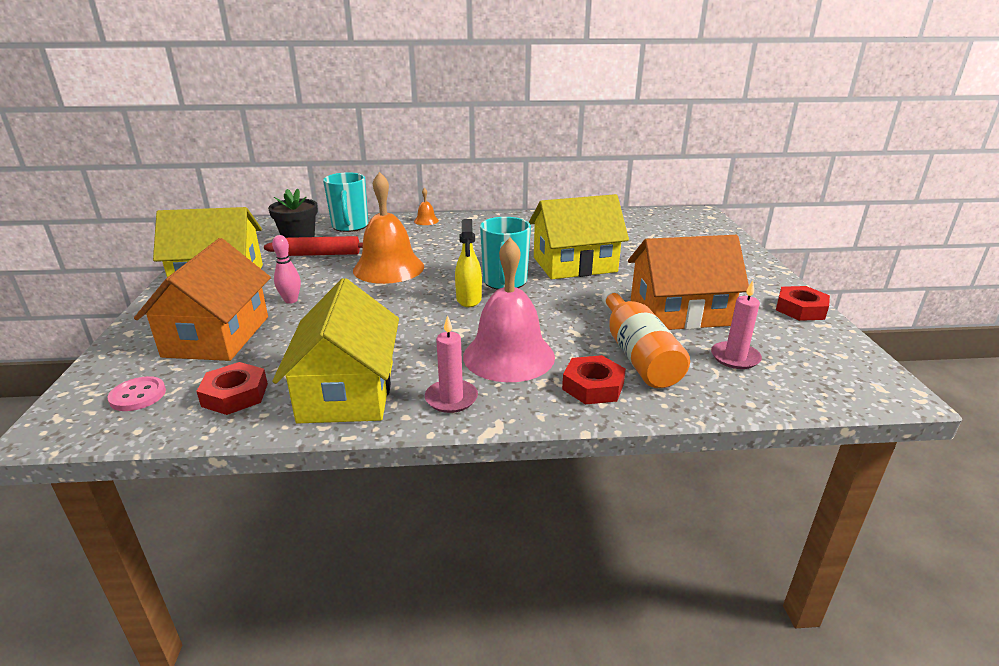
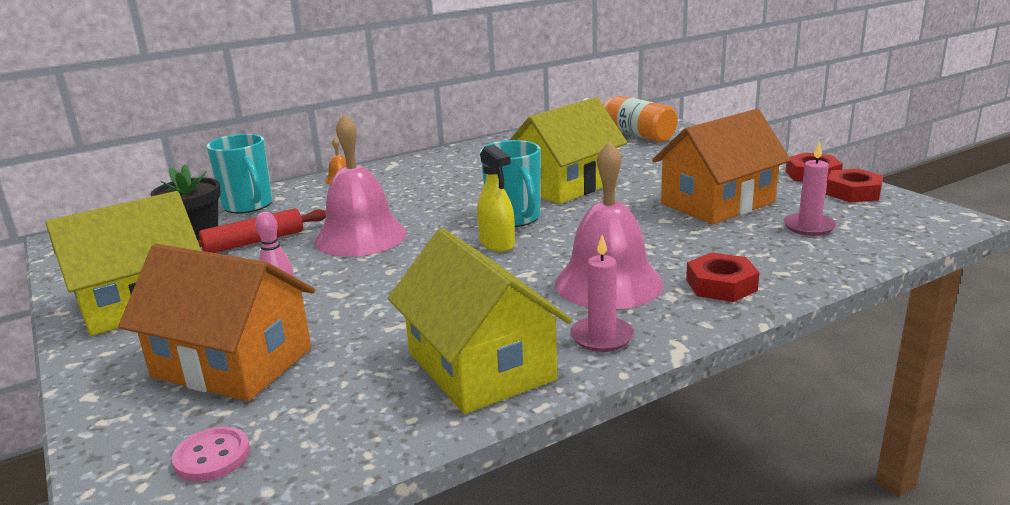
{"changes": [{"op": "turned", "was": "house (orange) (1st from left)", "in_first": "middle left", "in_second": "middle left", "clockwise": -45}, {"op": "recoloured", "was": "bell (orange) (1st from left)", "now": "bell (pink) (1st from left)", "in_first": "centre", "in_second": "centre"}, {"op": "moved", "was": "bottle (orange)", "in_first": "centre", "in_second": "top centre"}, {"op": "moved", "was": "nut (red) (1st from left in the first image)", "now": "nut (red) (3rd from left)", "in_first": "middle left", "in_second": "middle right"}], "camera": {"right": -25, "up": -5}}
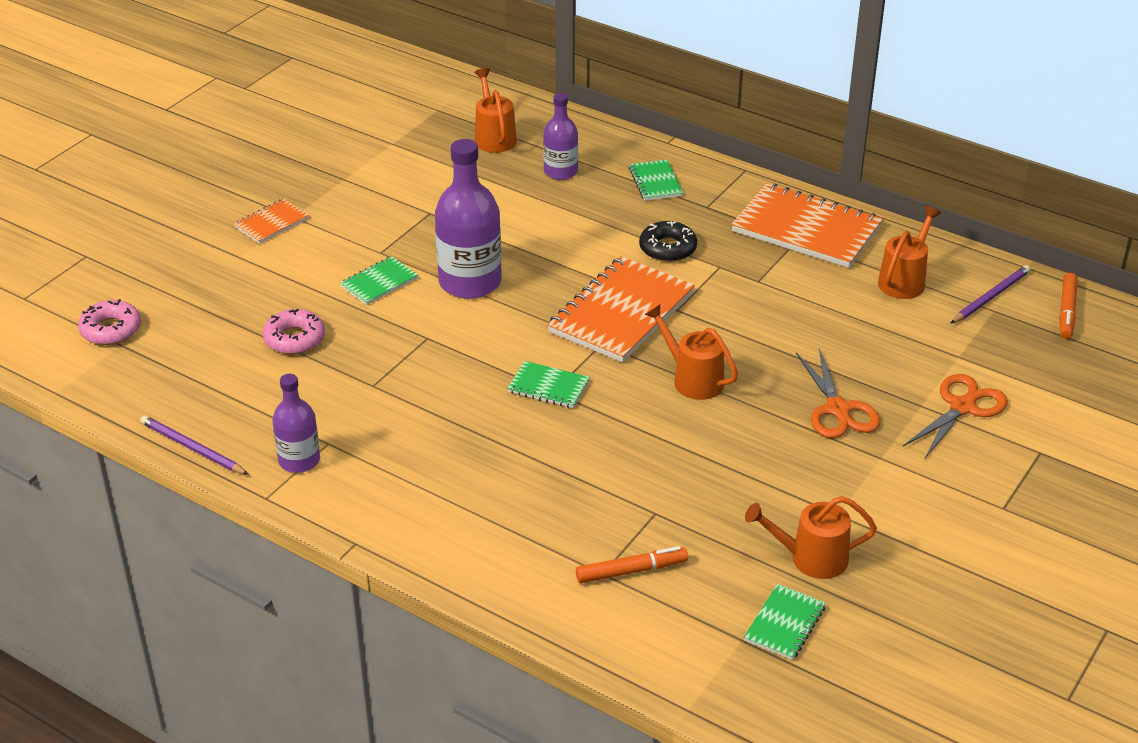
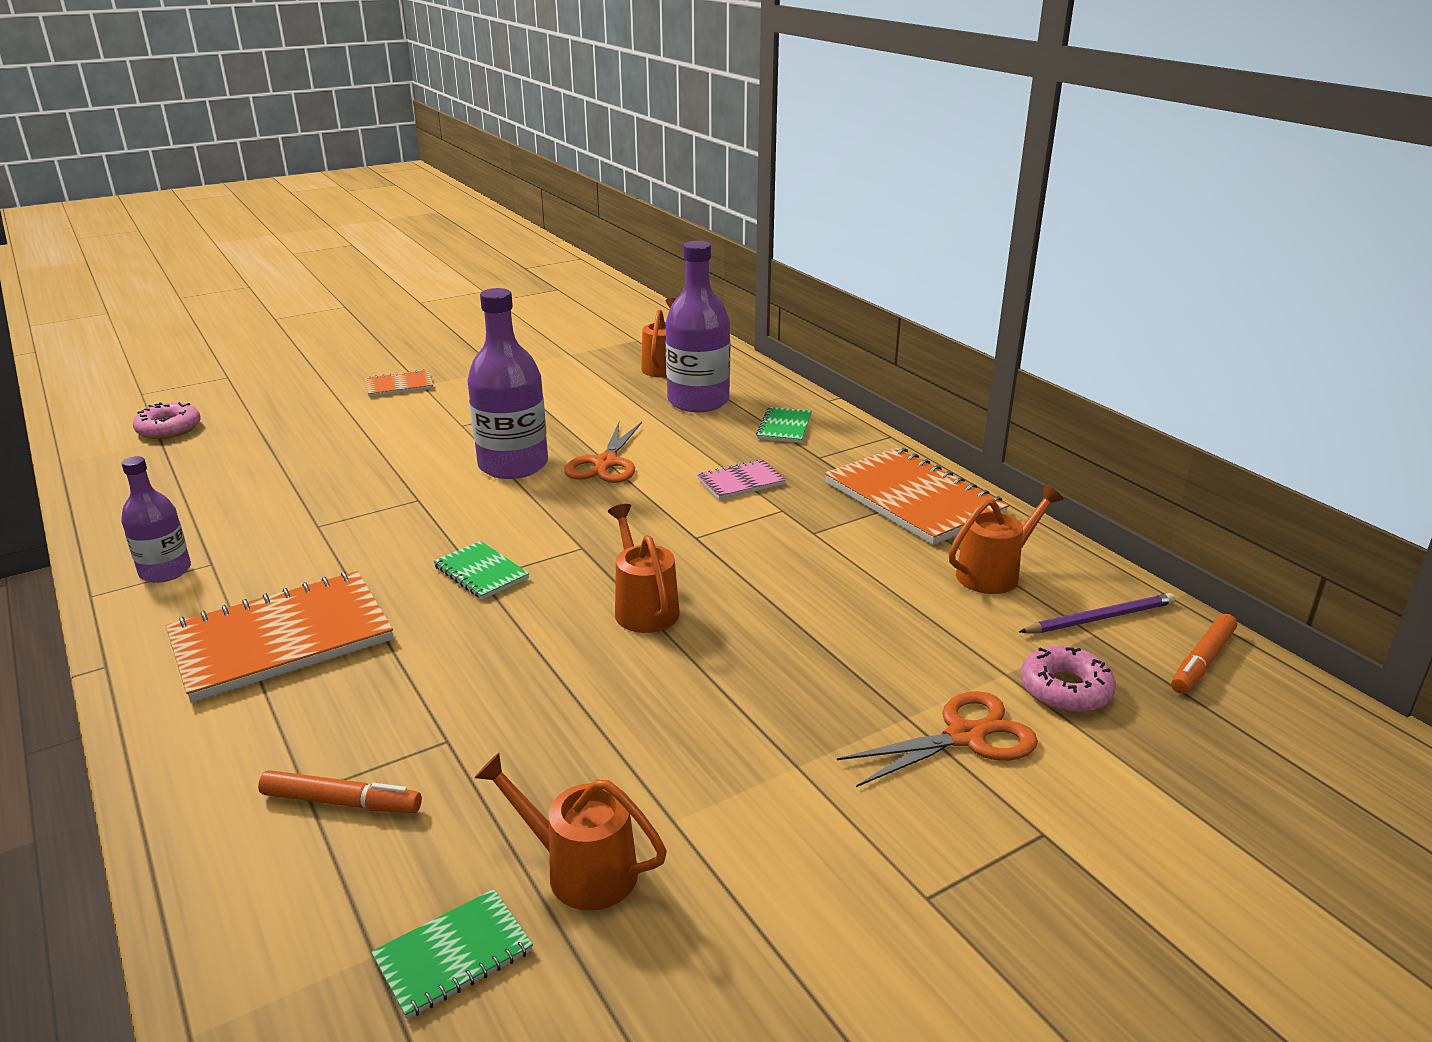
{"changes": [{"op": "moved", "was": "notebook (orange) (2nd from left in the first image)", "now": "notebook (orange) (1st from left)", "in_first": "centre", "in_second": "middle left"}, {"op": "moved", "was": "scissors (orange) (1st from left)", "in_first": "middle right", "in_second": "centre"}, {"op": "resized", "was": "bottle (purple) (3rd from left)", "in_first": "top centre", "in_second": "top centre", "ratio": 1.7}, {"op": "replaced", "was": "donut (black)", "now": "notebook (pink)", "in_first": "top centre", "in_second": "centre"}, {"op": "moved", "was": "donut (pink) (2nd from left)", "in_first": "middle left", "in_second": "middle right"}, {"op": "removed", "was": "pencil (purple) (1st from left)", "in_first": "middle left"}, {"op": "removed", "was": "notebook (green) (1st from left)", "in_first": "middle left"}], "camera": {"right": 25, "up": -10}}
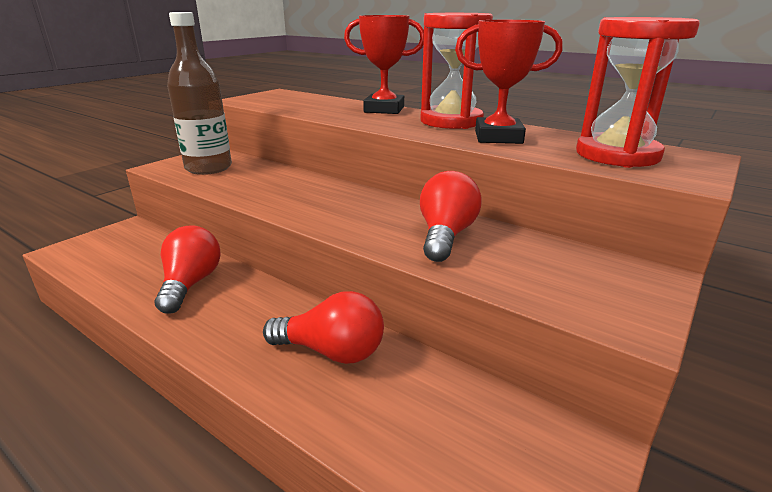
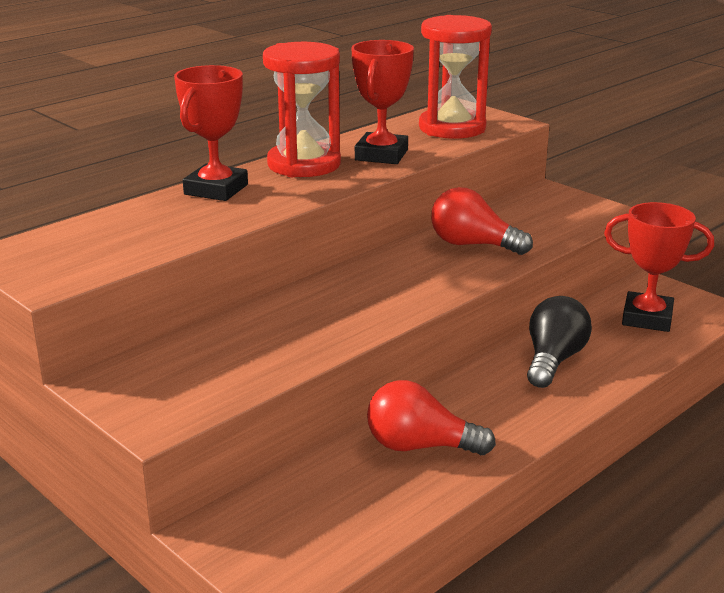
{"changes": [{"op": "recoloured", "was": "light bulb (red) (2nd from left)", "now": "light bulb (black)", "in_first": "centre", "in_second": "middle right"}, {"op": "added", "now": "trophy (red) (3rd from left)", "in_second": "middle right"}, {"op": "removed", "was": "bottle (brown)", "in_first": "top left"}], "camera": {"right": -80, "up": 0}}
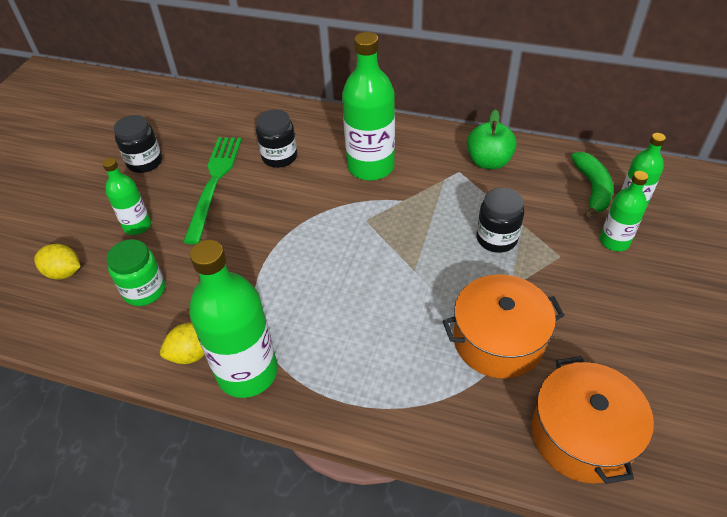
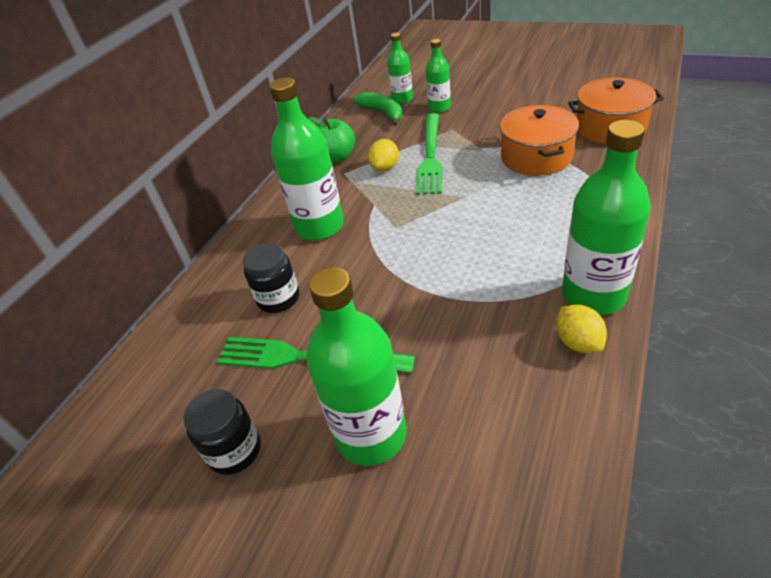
{"changes": [{"op": "resized", "was": "bottle (green) (1st from left in the first image)", "in_first": "middle left", "in_second": "centre", "ratio": 1.8}, {"op": "turned", "was": "banana (green)", "in_first": "middle right", "in_second": "top centre", "clockwise": 45}, {"op": "moved", "was": "lemon (yellow) (1st from left)", "in_first": "middle left", "in_second": "top centre"}, {"op": "replaced", "was": "jar (black) (3rd from left)", "now": "fork (green) (2nd from left)", "in_first": "middle right", "in_second": "top centre"}, {"op": "removed", "was": "jar (green)", "in_first": "middle left"}], "camera": {"right": -80, "up": -5}}
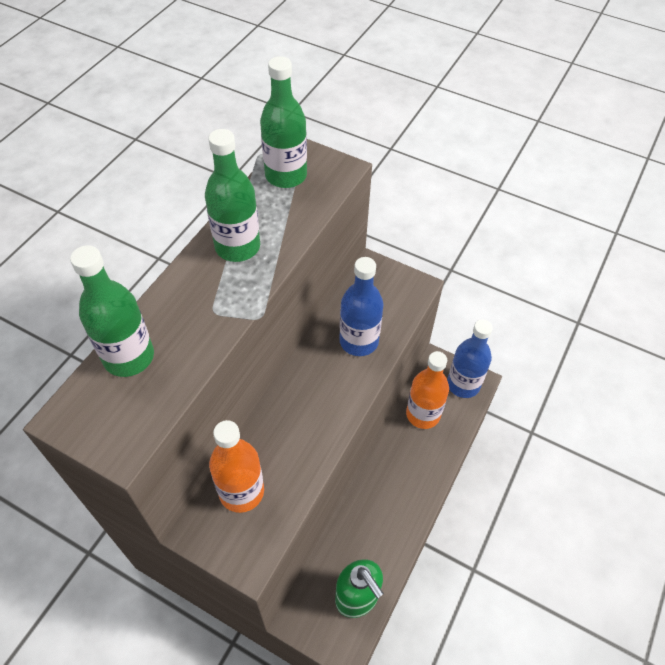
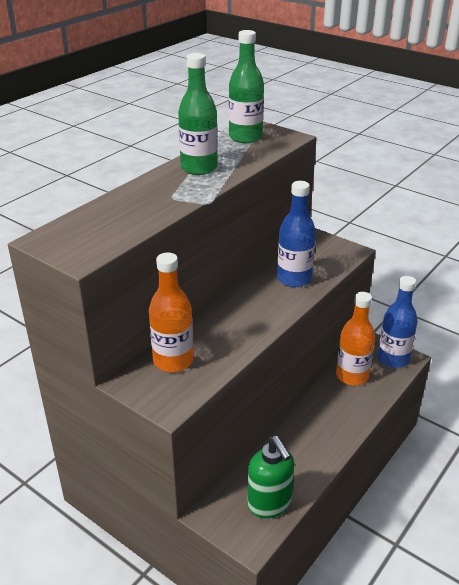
{"changes": [{"op": "removed", "was": "bottle (green) (1st from left)", "in_first": "middle left"}], "camera": {"right": 10, "up": -20}}
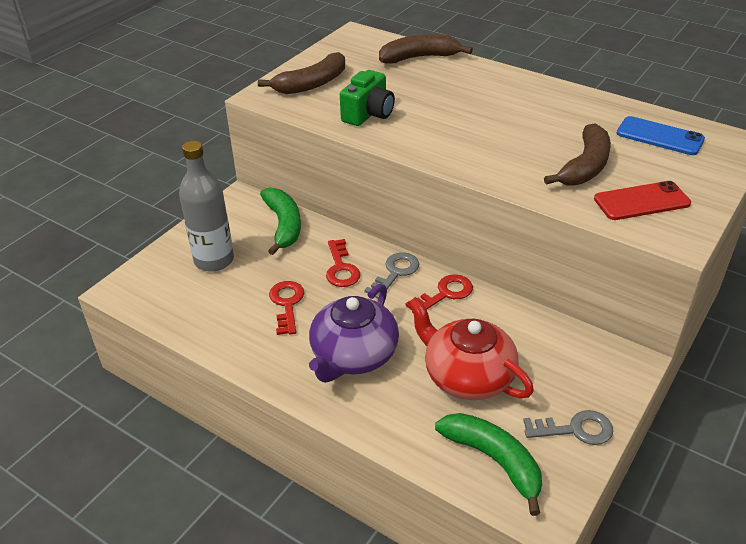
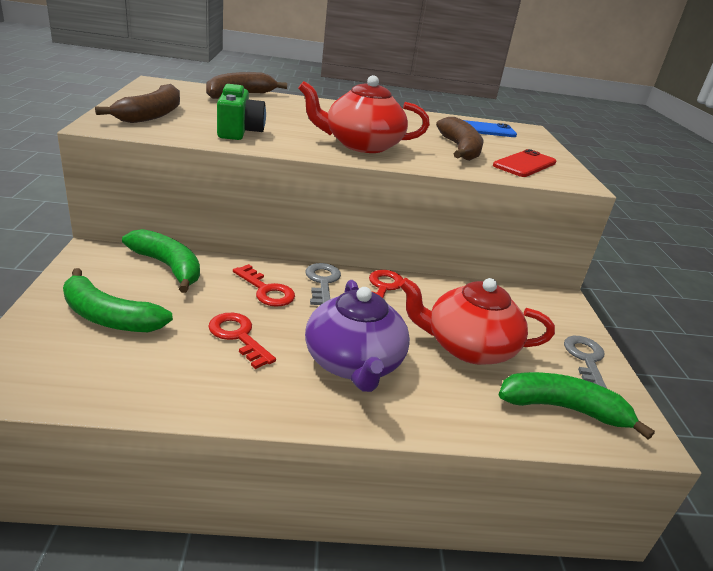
{"changes": [{"op": "replaced", "was": "bottle (grey)", "now": "banana (green) (1st from left)", "in_first": "middle left", "in_second": "middle left"}, {"op": "added", "now": "teapot (red) (1st from left)", "in_second": "top centre"}, {"op": "turned", "was": "key (grey) (2nd from left)", "in_first": "bottom right", "in_second": "middle right", "clockwise": -45}], "camera": {"right": -40, "up": -10}}
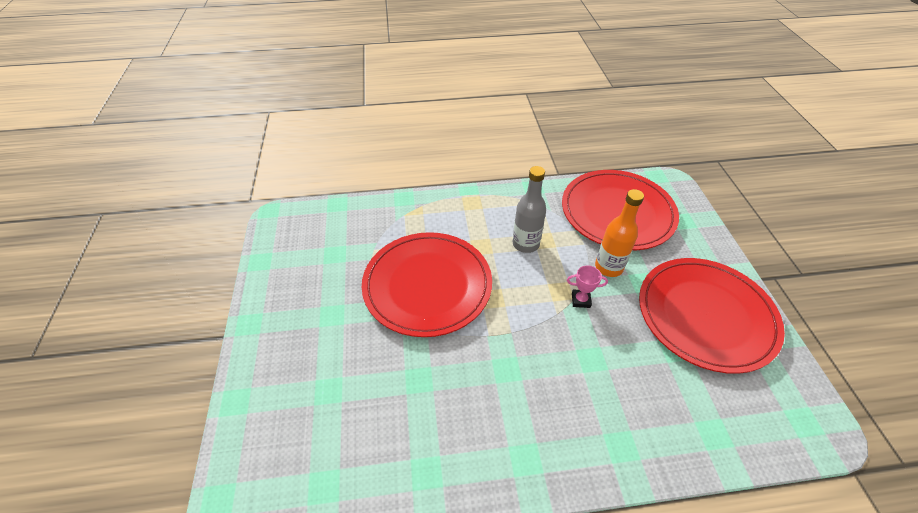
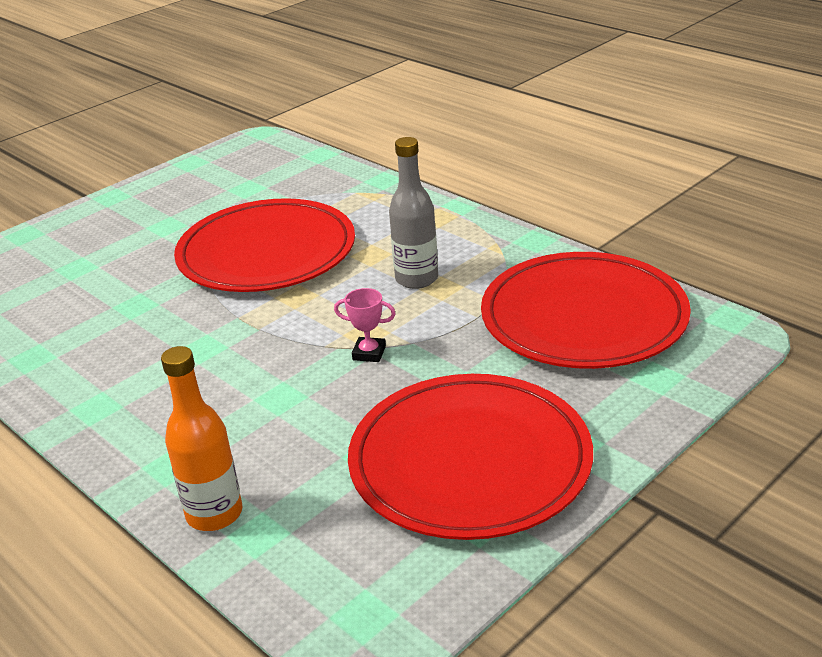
{"changes": [{"op": "moved", "was": "bottle (orange)", "in_first": "middle right", "in_second": "bottom left"}, {"op": "turned", "was": "trophy (pink)", "in_first": "centre", "in_second": "centre", "clockwise": -45}], "camera": {"right": 55, "up": -15}}
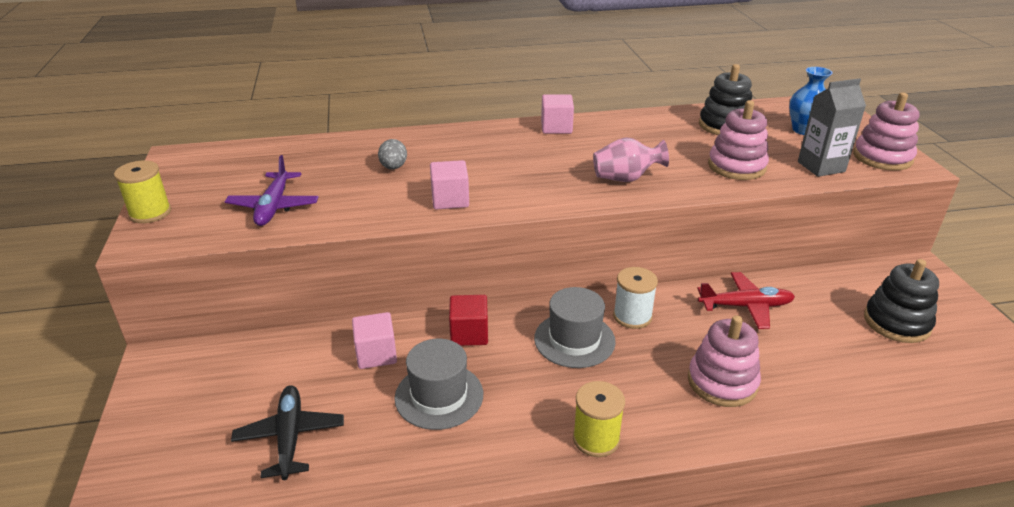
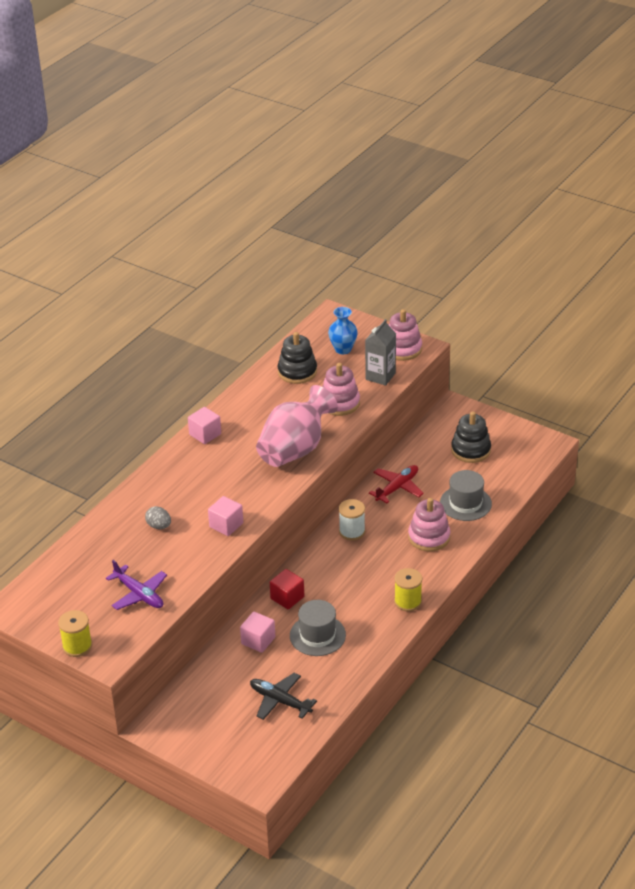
{"changes": [{"op": "resized", "was": "vase (pink)", "in_first": "top centre", "in_second": "centre", "ratio": 1.82}, {"op": "moved", "was": "hat (grey) (2nd from left)", "in_first": "centre", "in_second": "middle right"}], "camera": {"right": -45, "up": 5}}
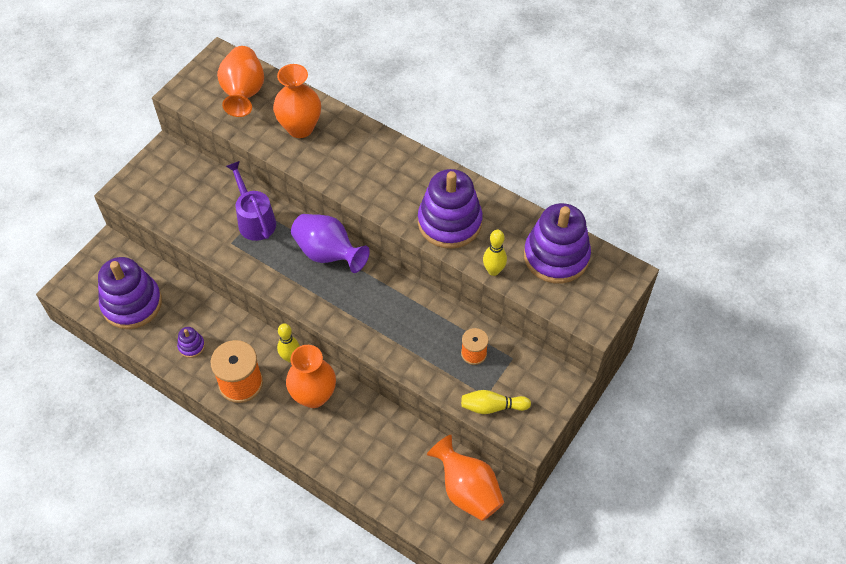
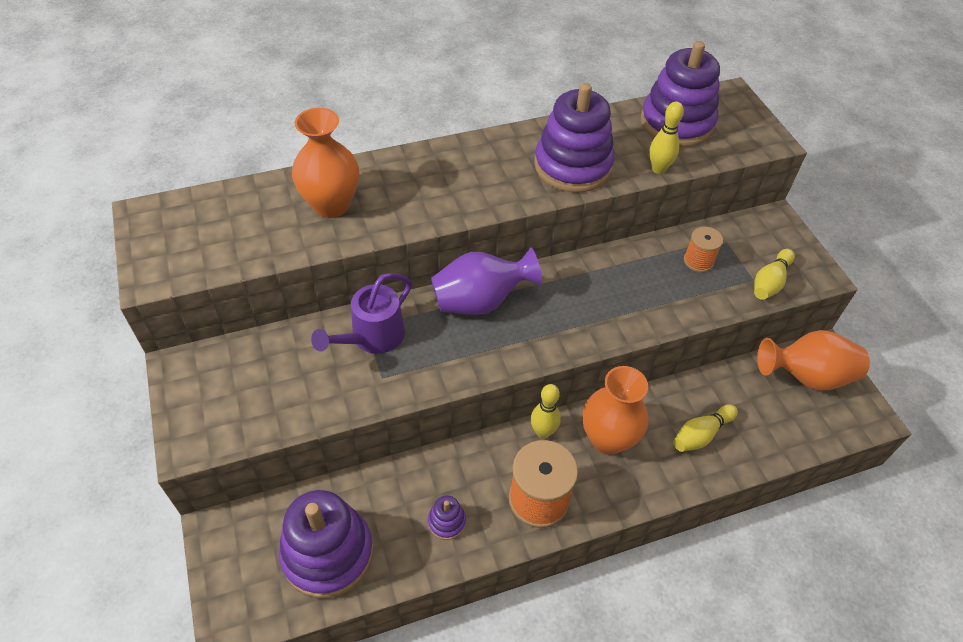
{"changes": [{"op": "turned", "was": "watering can (purple)", "in_first": "middle left", "in_second": "centre", "clockwise": -60}, {"op": "added", "now": "bowling pin (yellow) (3rd from left)", "in_second": "bottom right"}, {"op": "removed", "was": "vase (orange) (1st from left)", "in_first": "top left"}], "camera": {"right": -55, "up": -5}}
